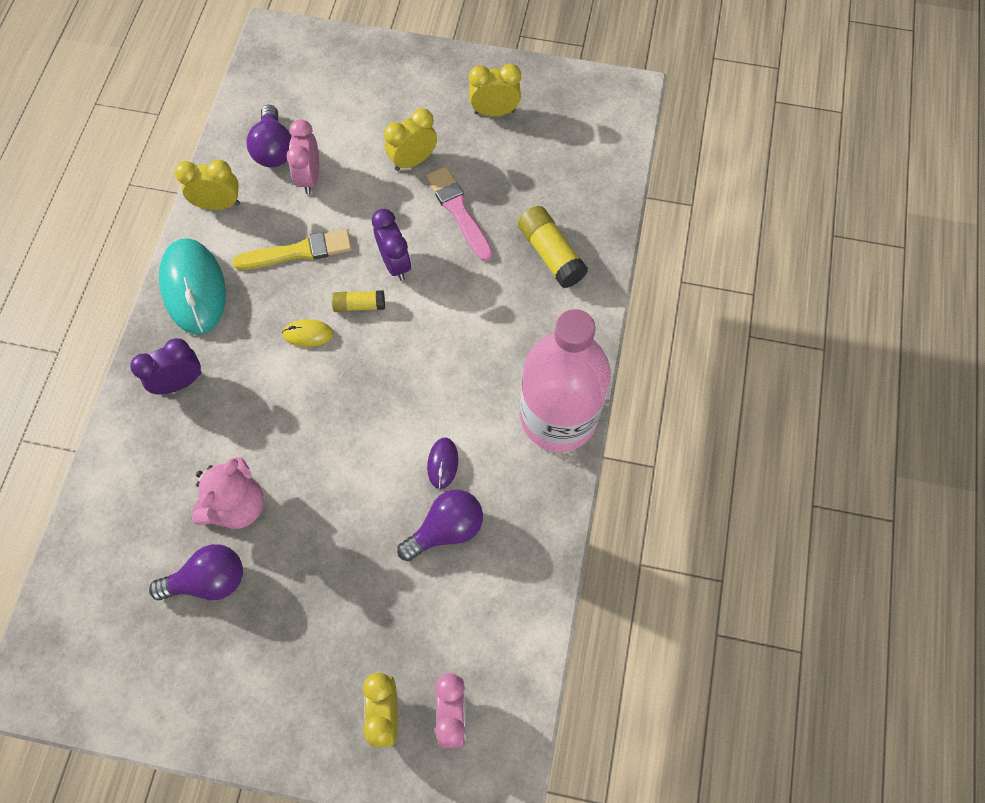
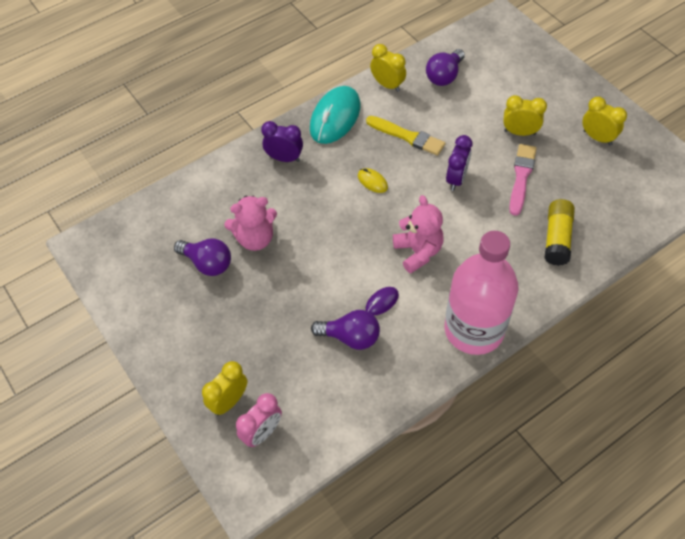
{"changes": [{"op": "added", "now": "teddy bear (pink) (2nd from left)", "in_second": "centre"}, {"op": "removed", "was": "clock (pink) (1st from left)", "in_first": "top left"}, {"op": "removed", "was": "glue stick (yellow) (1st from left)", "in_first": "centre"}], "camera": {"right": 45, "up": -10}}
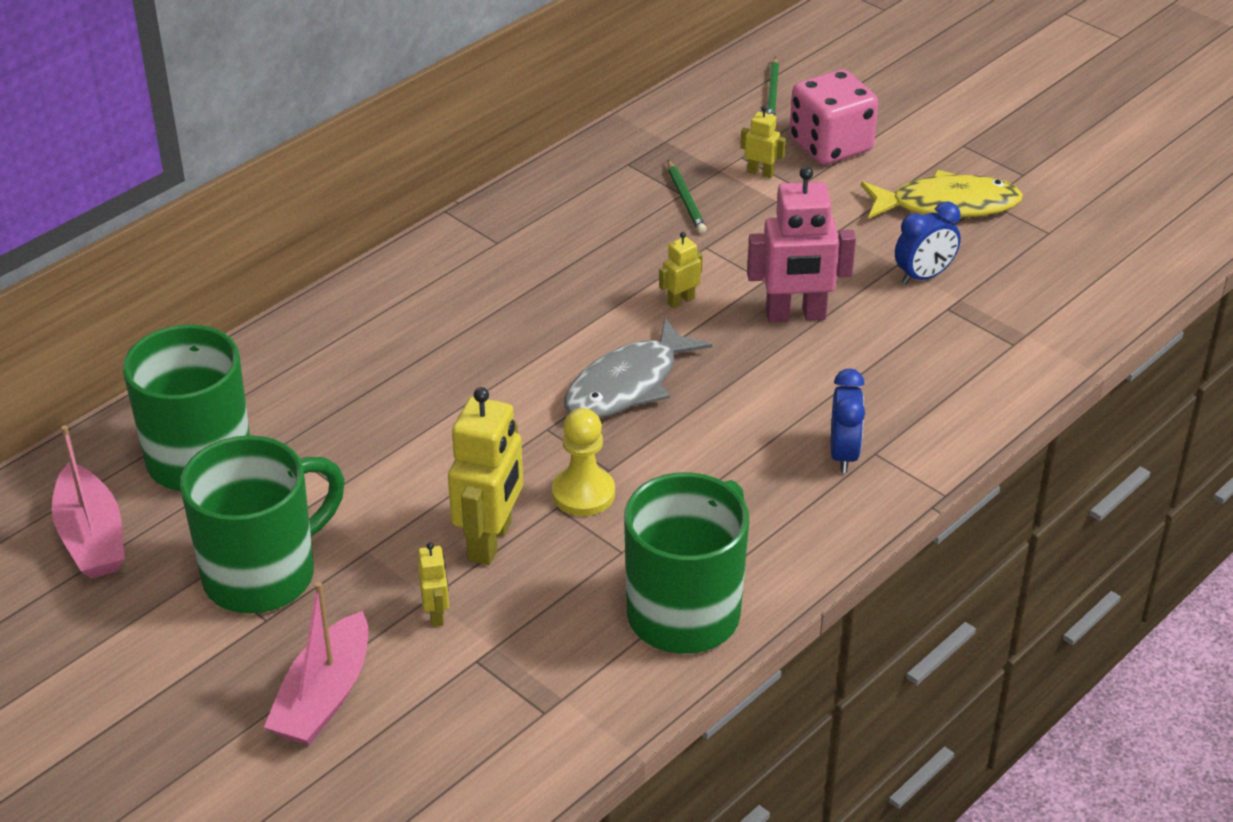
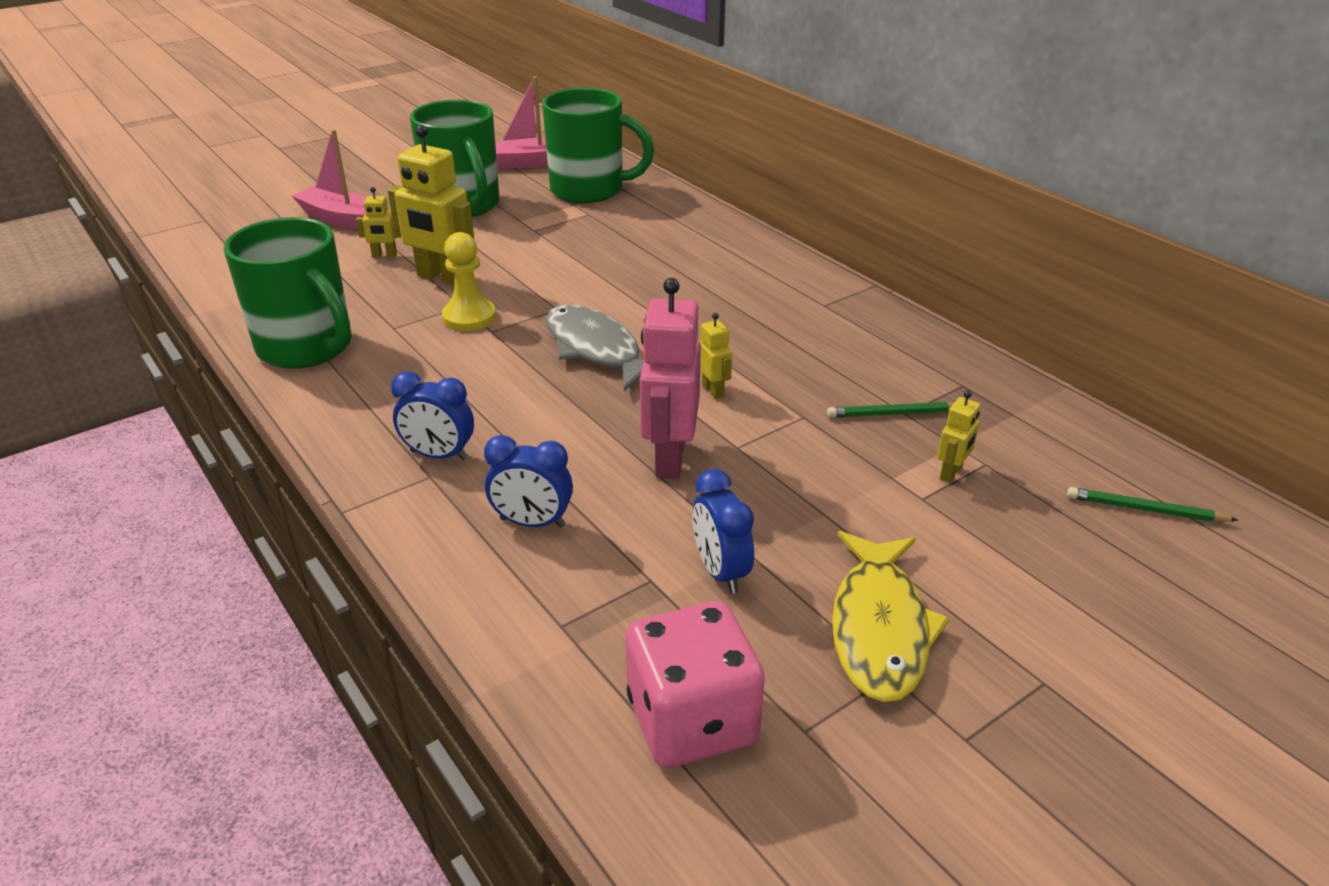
{"changes": [{"op": "added", "now": "clock (blue) (2nd from left)", "in_second": "centre"}, {"op": "moved", "was": "dice (pink)", "in_first": "top right", "in_second": "bottom centre"}], "camera": {"right": 100, "up": -5}}
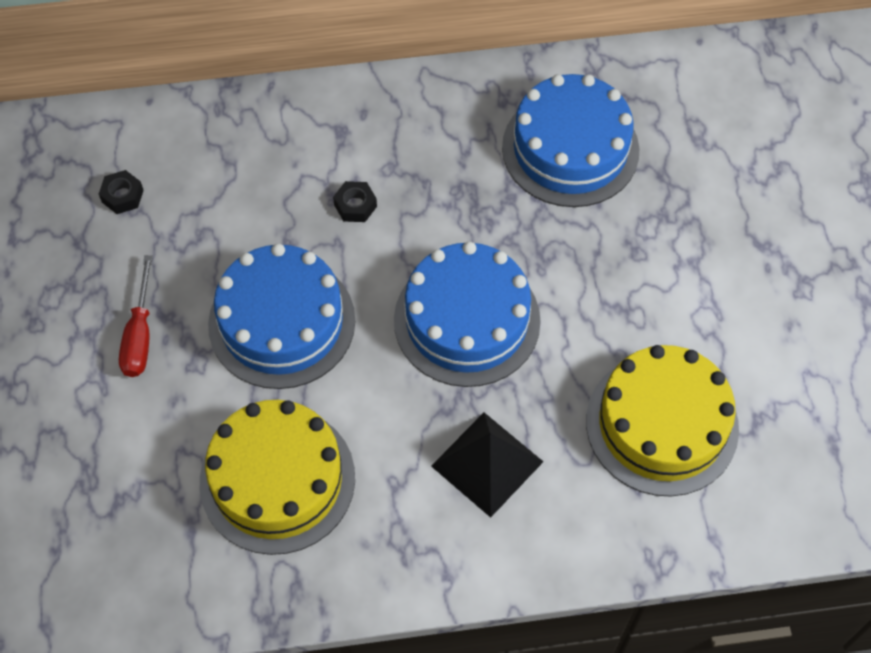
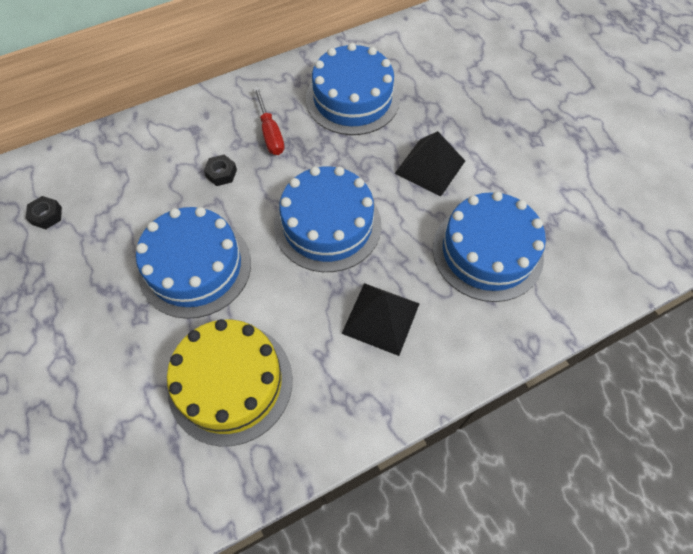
{"changes": [{"op": "moved", "was": "screwdriver (red)", "in_first": "middle left", "in_second": "top centre"}, {"op": "added", "now": "pyramid (black) (2nd from left)", "in_second": "top centre"}, {"op": "recoloured", "was": "cake (yellow) (2nd from left)", "now": "cake (blue) (4th from left)", "in_first": "middle right", "in_second": "middle right"}], "camera": {"right": -20, "up": 0}}
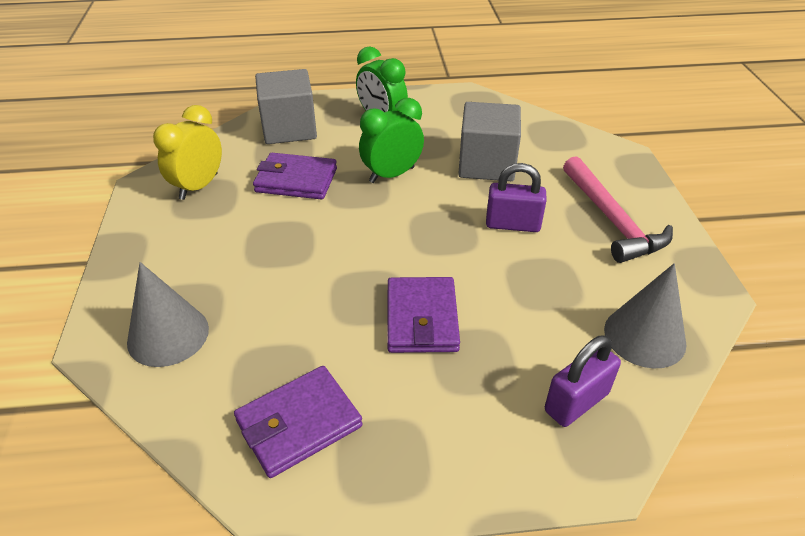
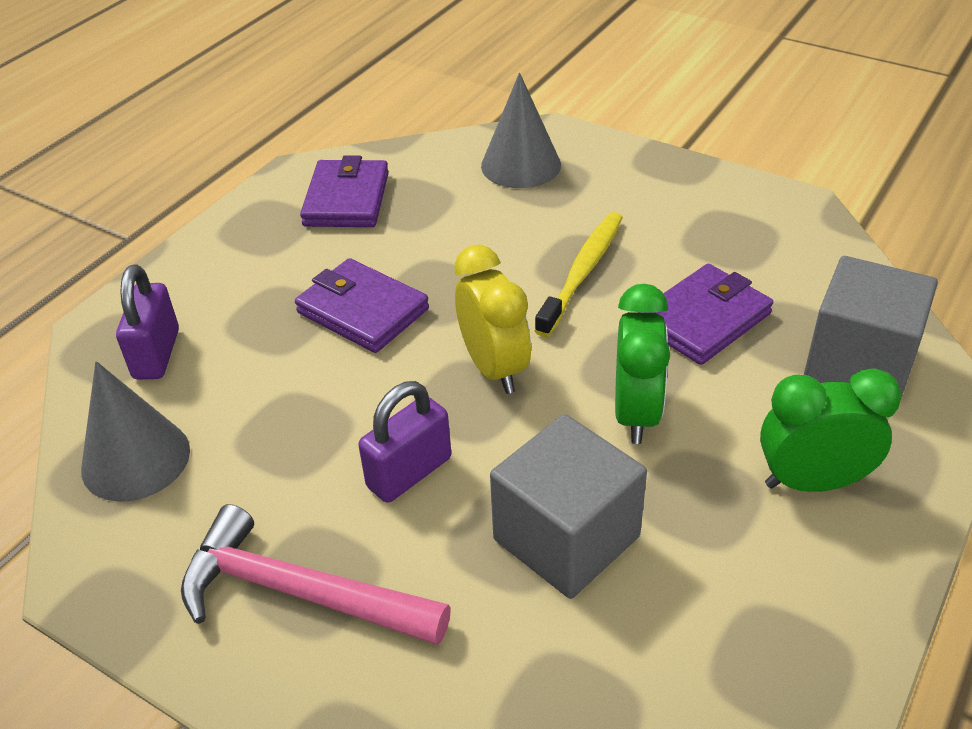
{"changes": [{"op": "moved", "was": "clock (yellow)", "in_first": "top left", "in_second": "centre"}, {"op": "added", "now": "toothbrush (yellow)", "in_second": "centre"}], "camera": {"right": 130, "up": 0}}
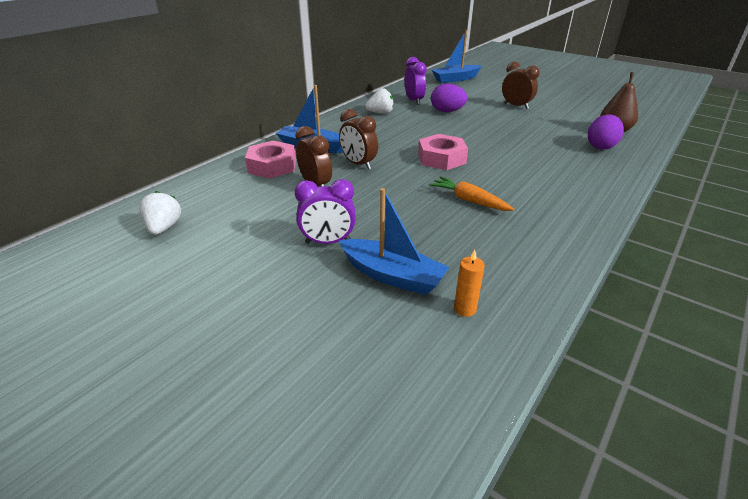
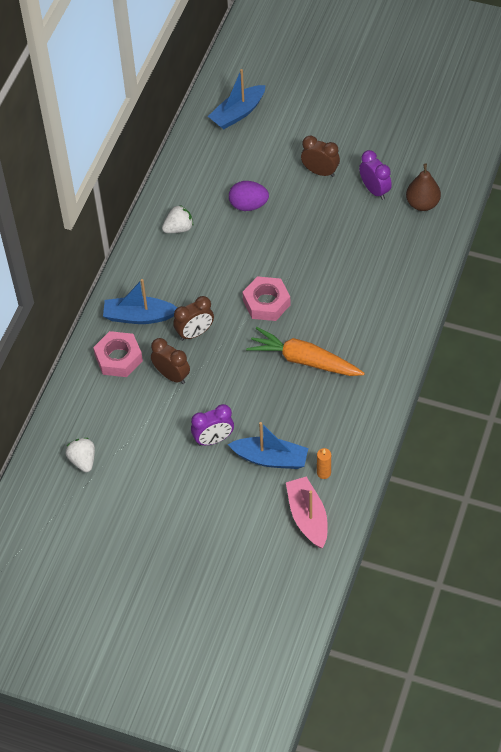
{"changes": [{"op": "turned", "was": "clock (brown) (2nd from left)", "in_first": "top centre", "in_second": "centre", "clockwise": -60}, {"op": "resized", "was": "carrot (orange)", "in_first": "centre", "in_second": "centre", "ratio": 1.62}, {"op": "added", "now": "boat (pink)", "in_second": "bottom centre"}, {"op": "moved", "was": "clock (purple) (2nd from left)", "in_first": "top centre", "in_second": "top right"}, {"op": "removed", "was": "egg (purple) (2nd from left)", "in_first": "top right"}], "camera": {"right": -15, "up": 20}}
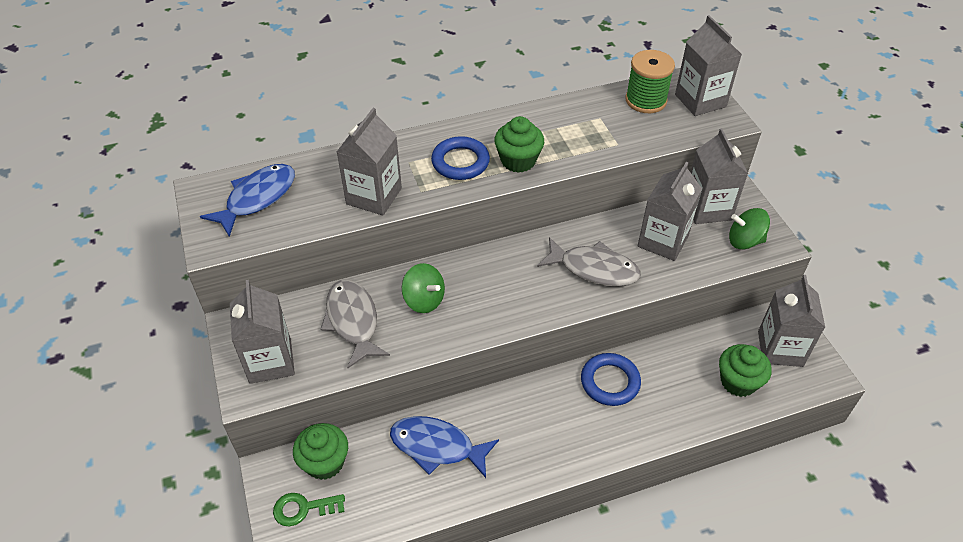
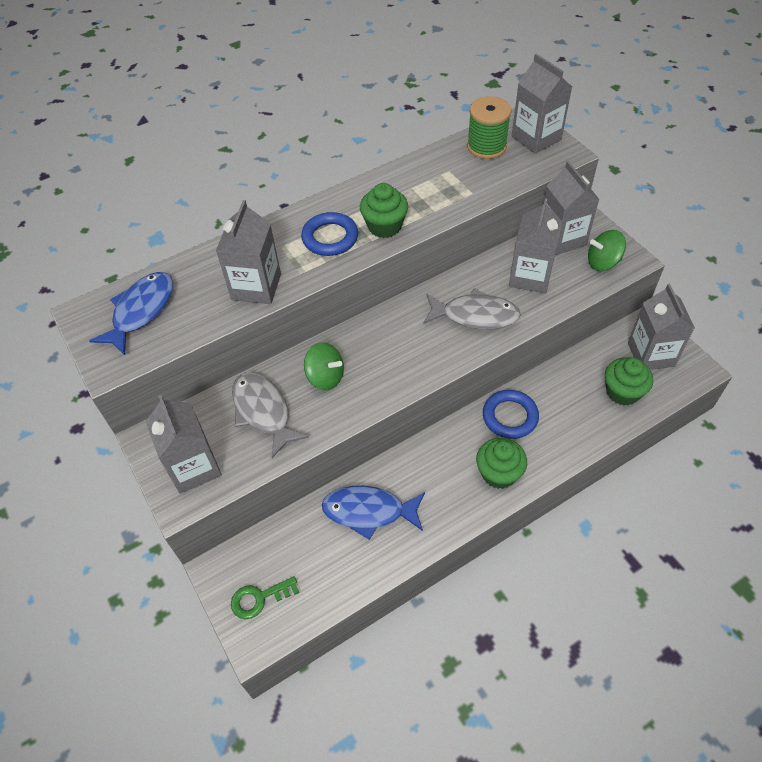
{"changes": [{"op": "moved", "was": "cupcake (green) (1st from left in the first image)", "now": "cupcake (green) (2nd from left)", "in_first": "bottom left", "in_second": "centre"}], "camera": {"right": -10, "up": 5}}
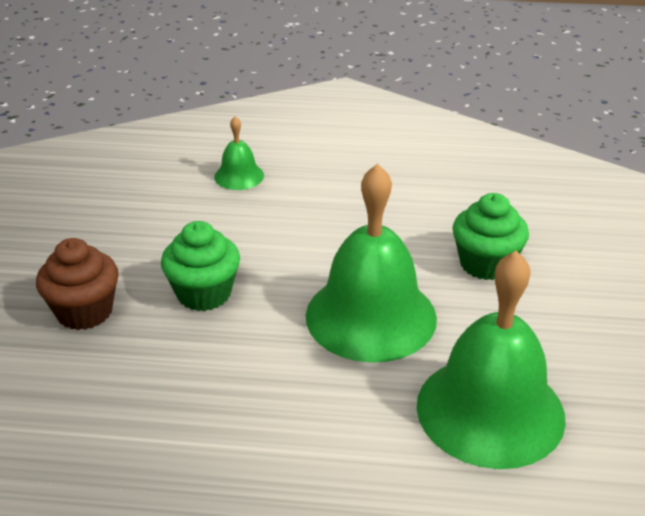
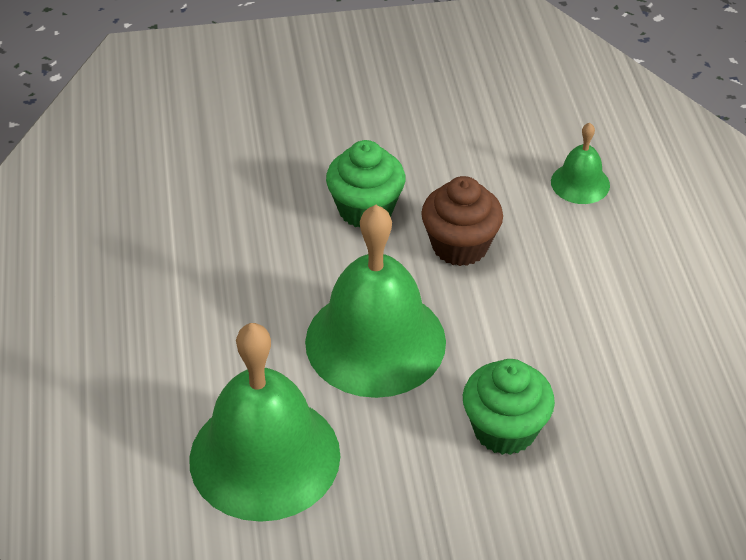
{"changes": [{"op": "moved", "was": "cupcake (brown)", "in_first": "middle left", "in_second": "centre"}], "camera": {"right": 75, "up": 10}}
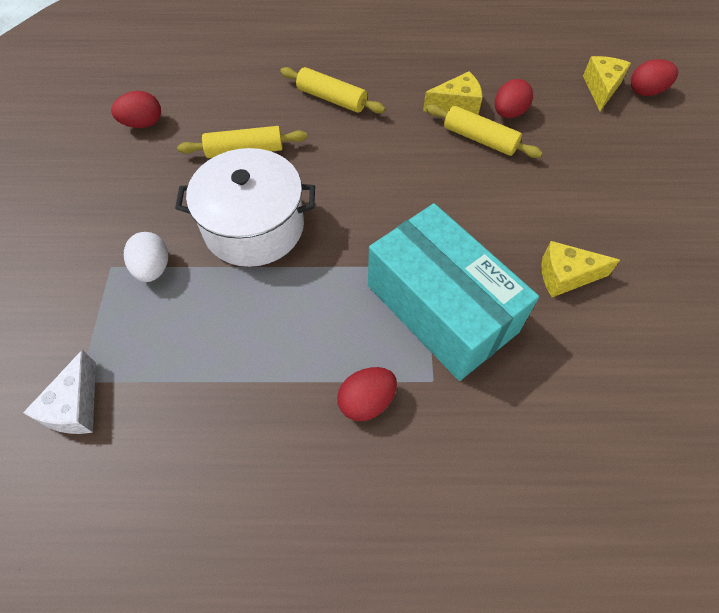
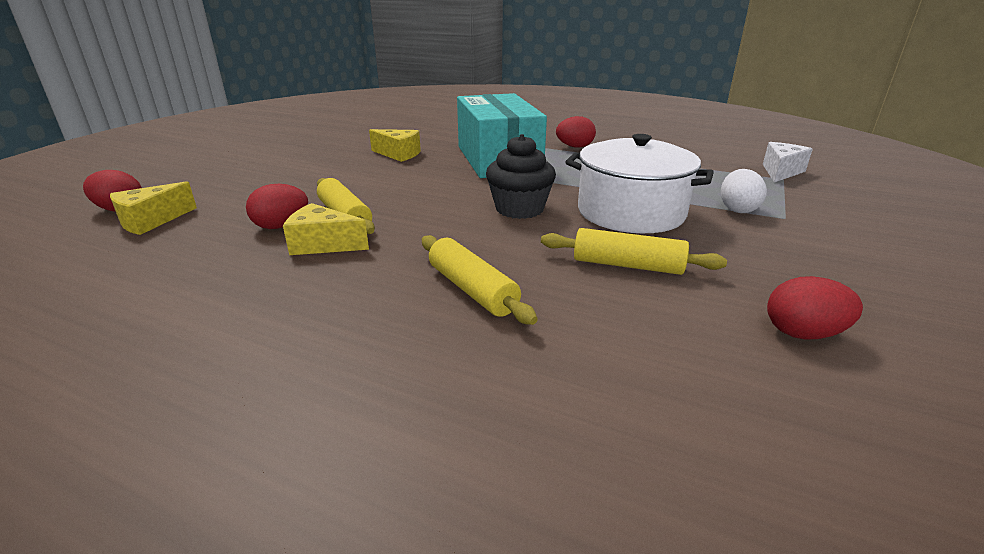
{"changes": [{"op": "added", "now": "cupcake (black)", "in_second": "top centre"}], "camera": {"right": -155, "up": -30}}
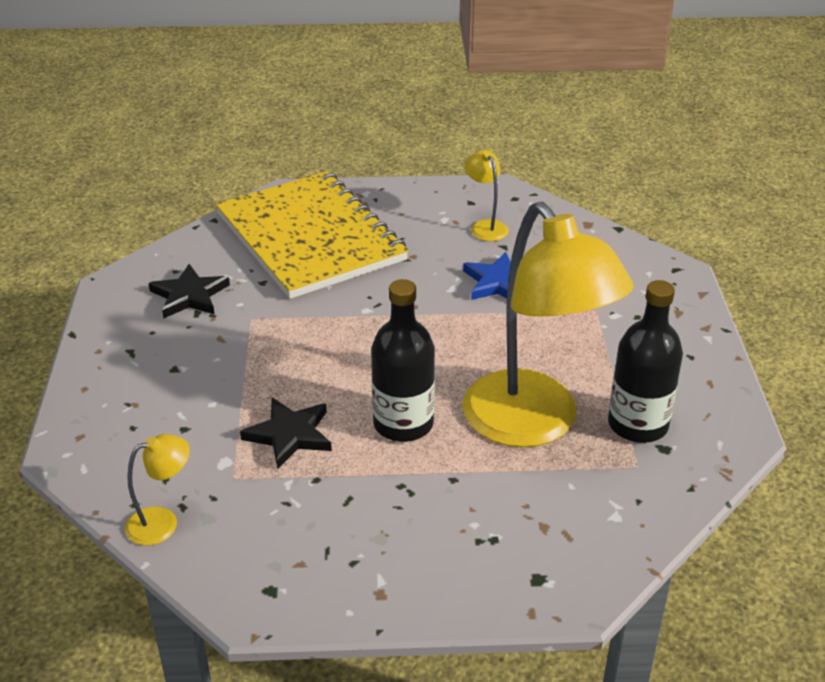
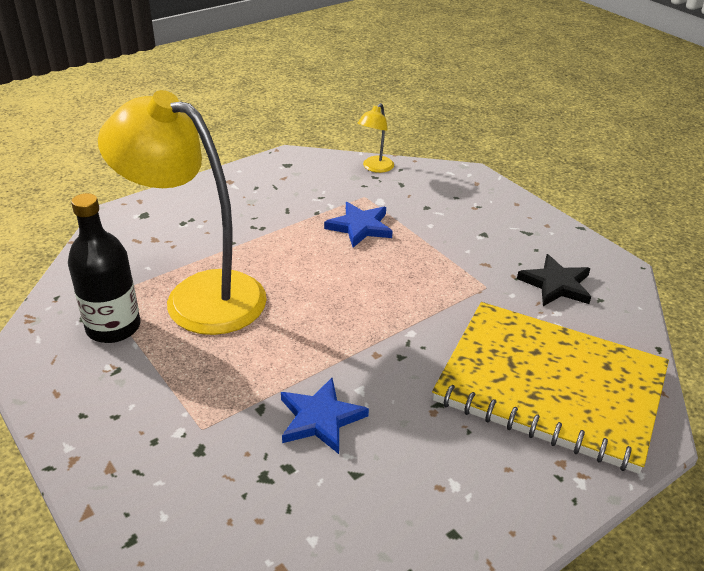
{"changes": [{"op": "recoloured", "was": "star (black) (2nd from left)", "now": "star (blue) (2nd from left)", "in_first": "centre", "in_second": "centre"}, {"op": "removed", "was": "bottle (black) (1st from left)", "in_first": "centre"}, {"op": "removed", "was": "lamp (yellow) (2nd from left)", "in_first": "top centre"}], "camera": {"right": 145, "up": 0}}
